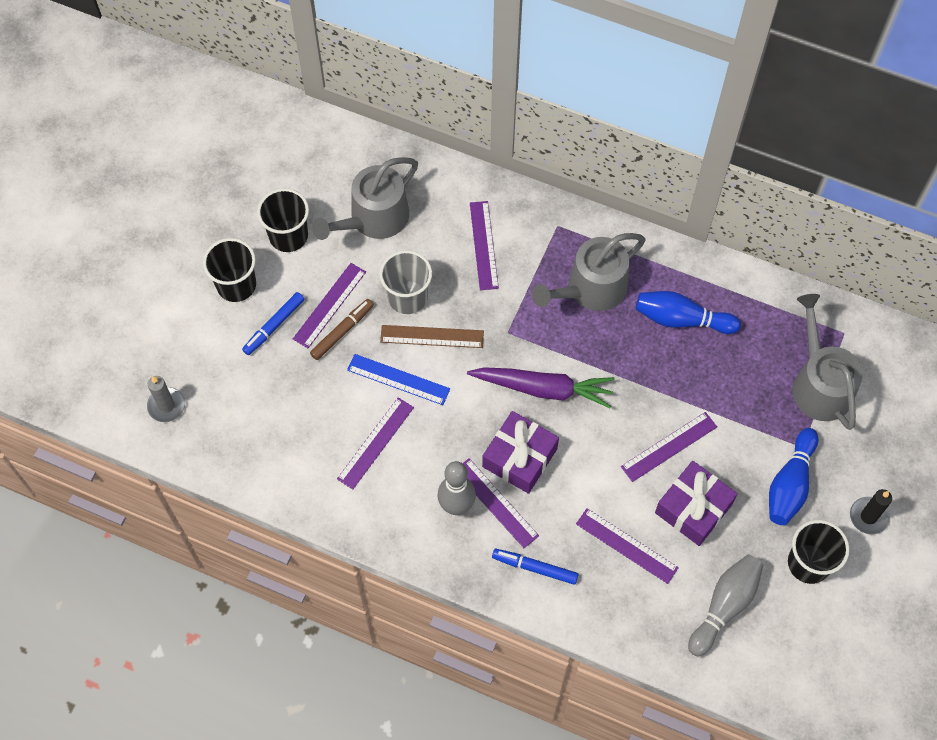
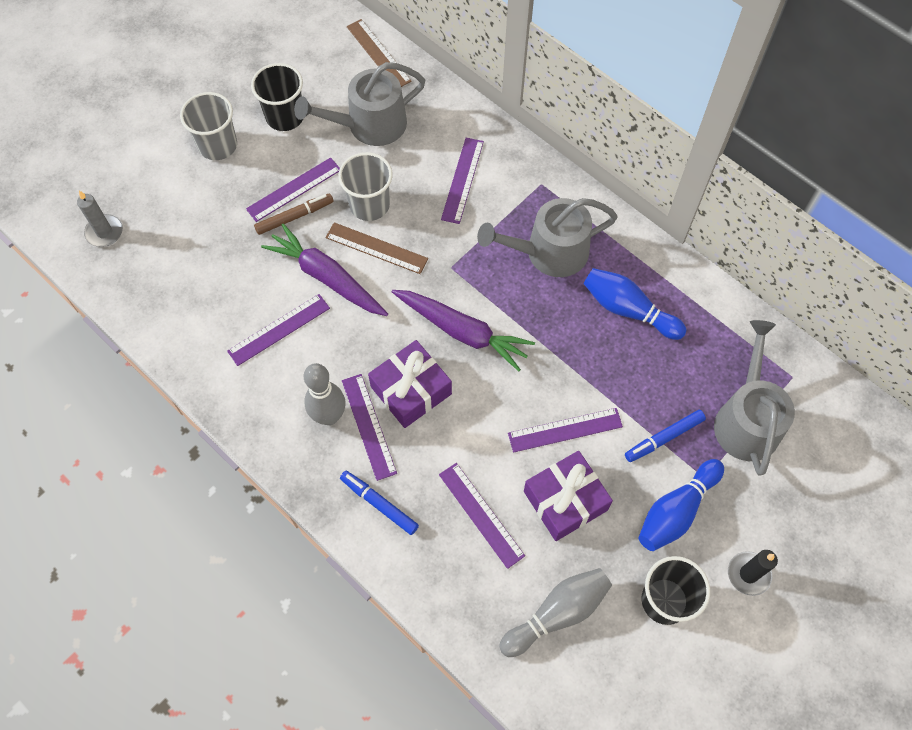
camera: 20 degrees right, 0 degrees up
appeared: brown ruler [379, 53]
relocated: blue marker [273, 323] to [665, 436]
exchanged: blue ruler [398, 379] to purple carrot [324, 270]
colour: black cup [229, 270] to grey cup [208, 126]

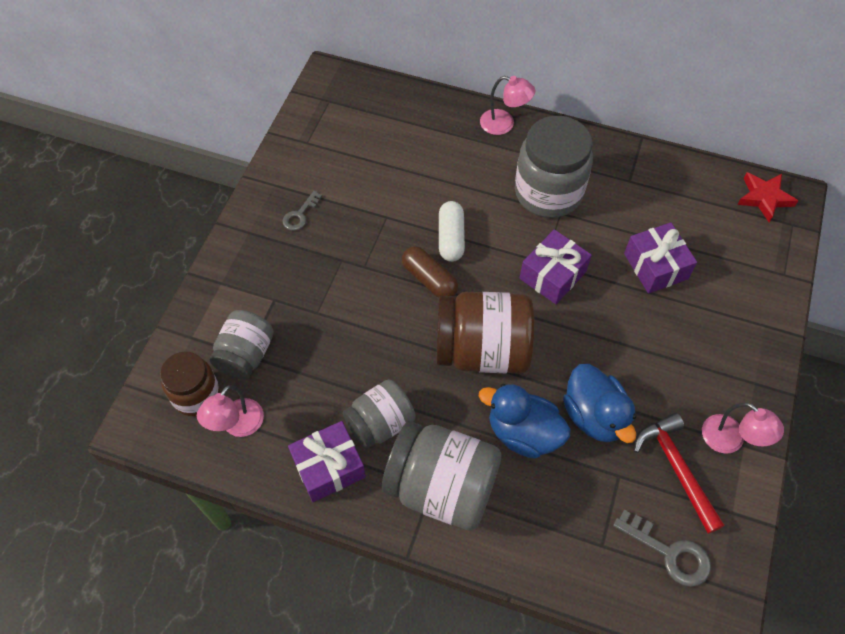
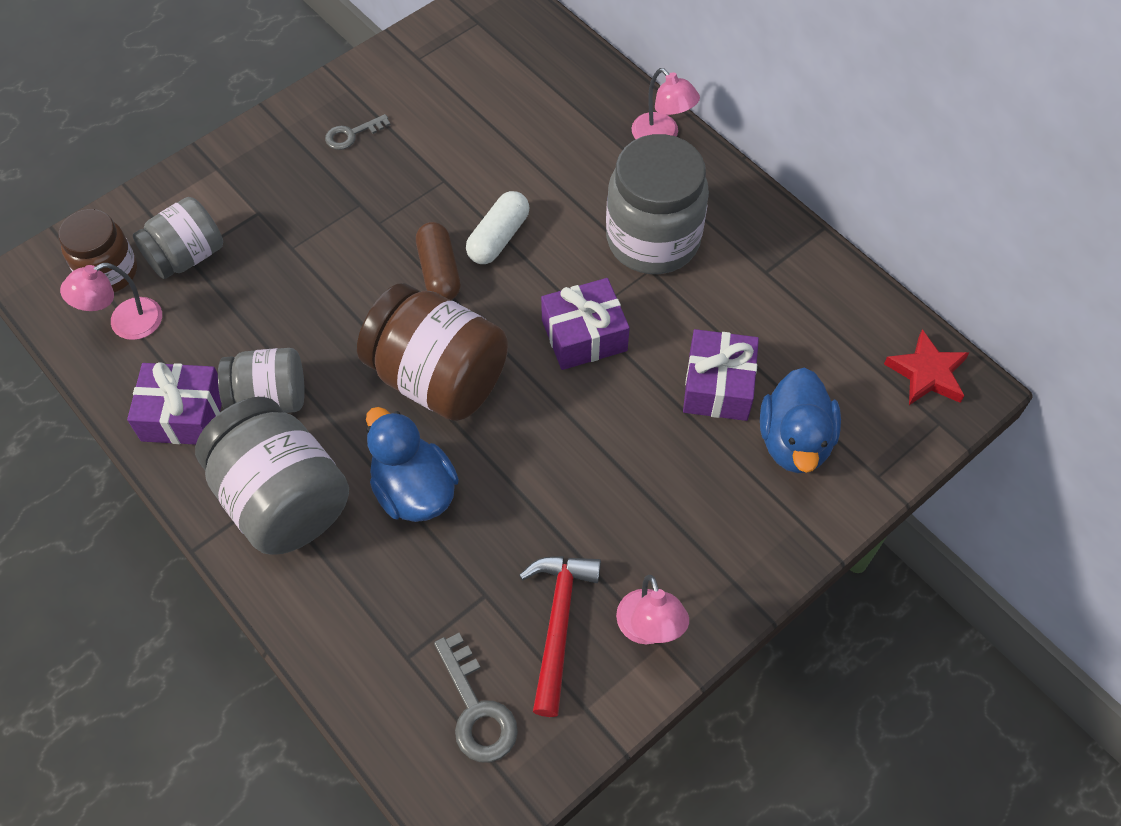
camera: 30 degrees right, 0 degrees up
relocated: blue duck [599, 403] to [800, 420]

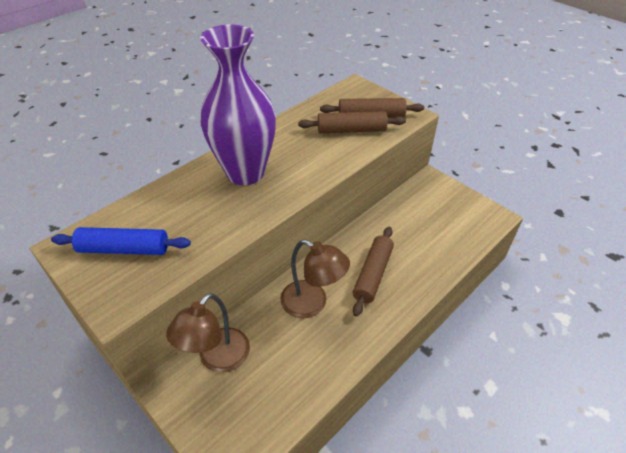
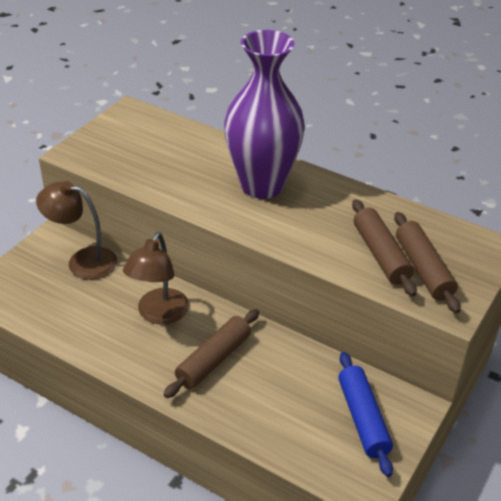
camera: 75 degrees right, 5 degrees down
relocated: blue rolling pin [121, 241] to [365, 414]
spun: brown rolling pin [373, 272] = [211, 353] 60 degrees counterclockwise

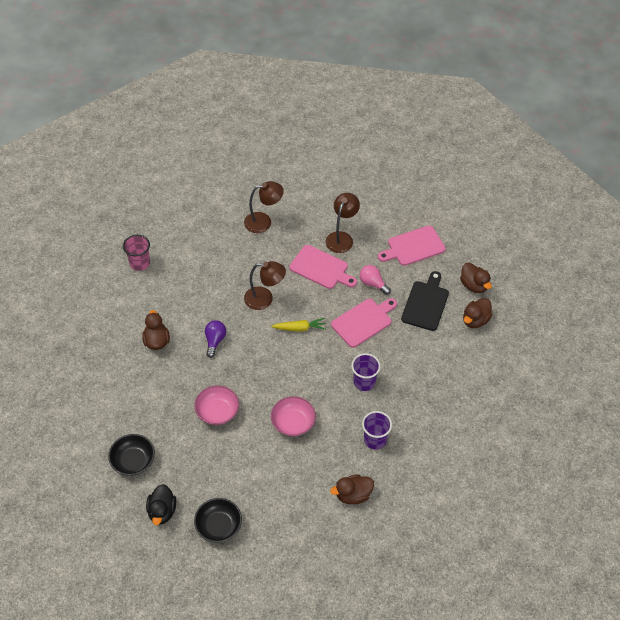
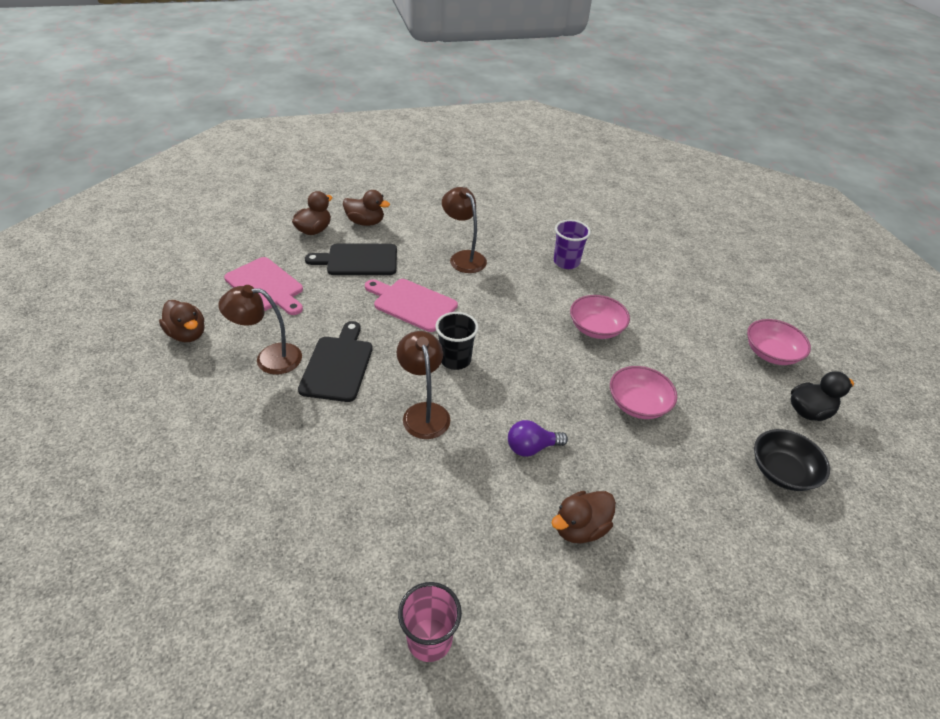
camera: 115 degrees left, 10 degrees down
missing: purple cup [366, 372]; pink light bulb [375, 280]
relocated: brown lamp [264, 207] to [464, 230]; brown duck [352, 489] to [182, 321]
exchanged: yellow carrot [298, 325] to black cup [457, 341]
colour: black bowl [218, 520] to pink bowl [779, 342]; pink cutting board [323, 267] to black cutting board [335, 361]

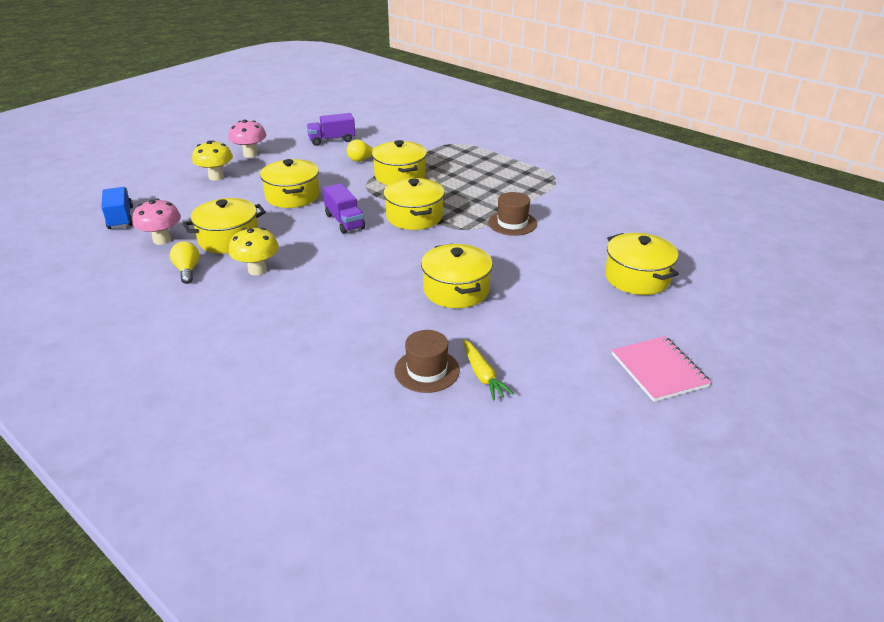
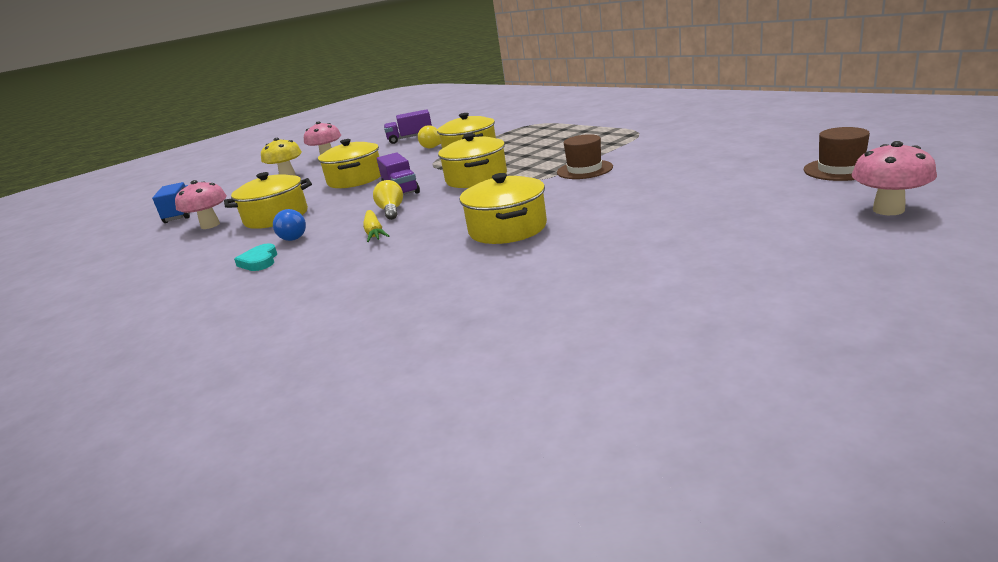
camera: 10 degrees right, 10 degrees down
missing: yellow pot [642, 264]; pink notebook [661, 369]
appeared: turquoise heart [255, 257]; pink mushroom [894, 178]
relocated: yellow light bulb [185, 262] to [388, 200]; brown hat [427, 361] to [837, 154]; yellow carrot [488, 369] to [376, 226]
exchanged: yellow mushroom [254, 251] to blue light bulb [289, 225]

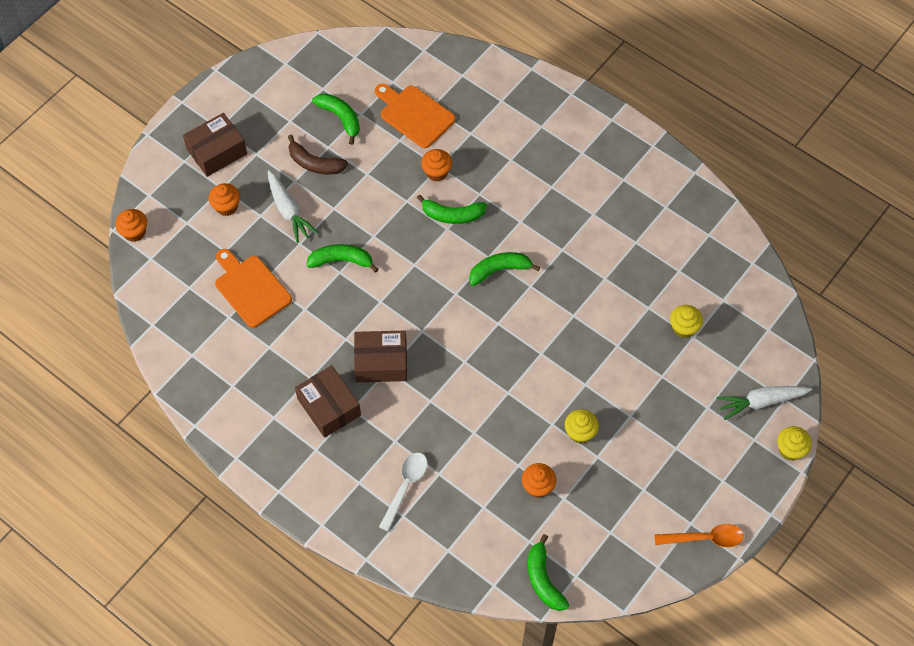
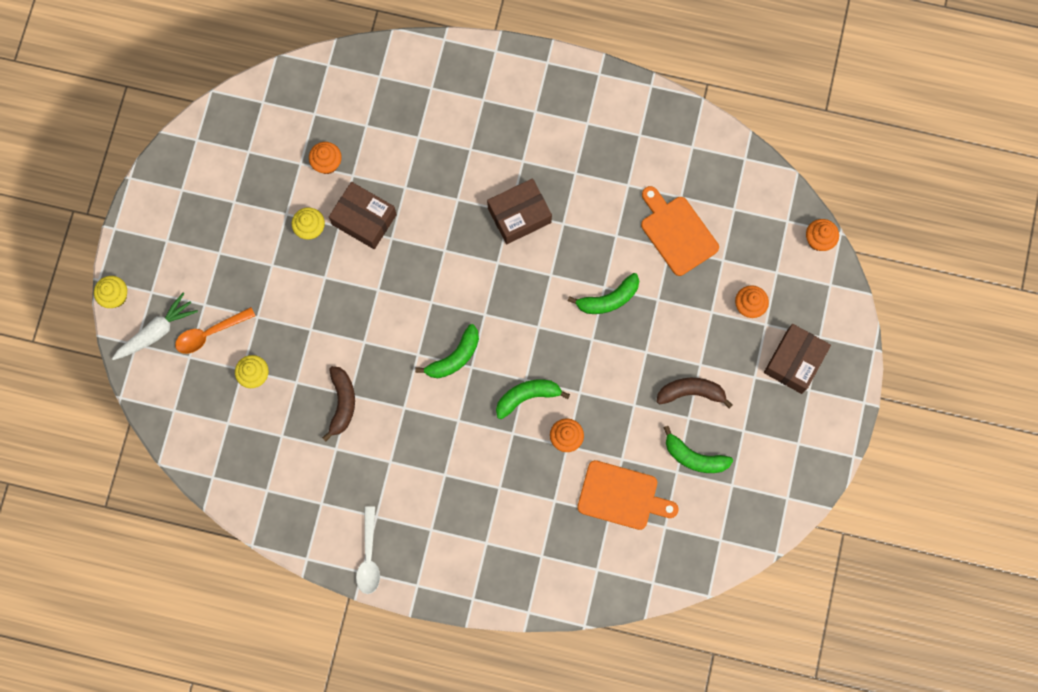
camera: 155 degrees right, 15 degrees up
missing: white carrot [293, 206]; green banana [549, 572]
appeared: brown banana [338, 403]
relocated: brown box [328, 401] to [363, 215]; white spoon [403, 492] to [368, 550]; orange spoon [699, 535] to [215, 330]
spun: orange cutting board [253, 288] = [680, 231] 150 degrees counterclockwise

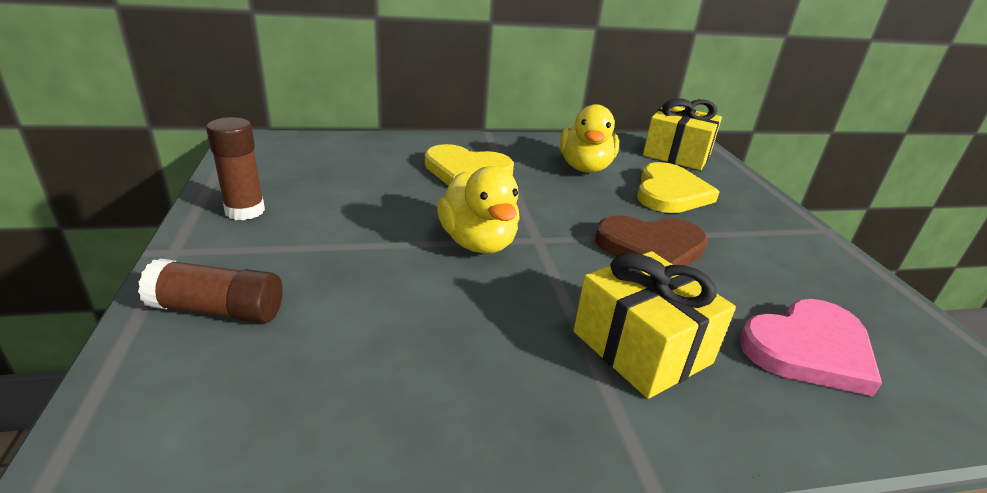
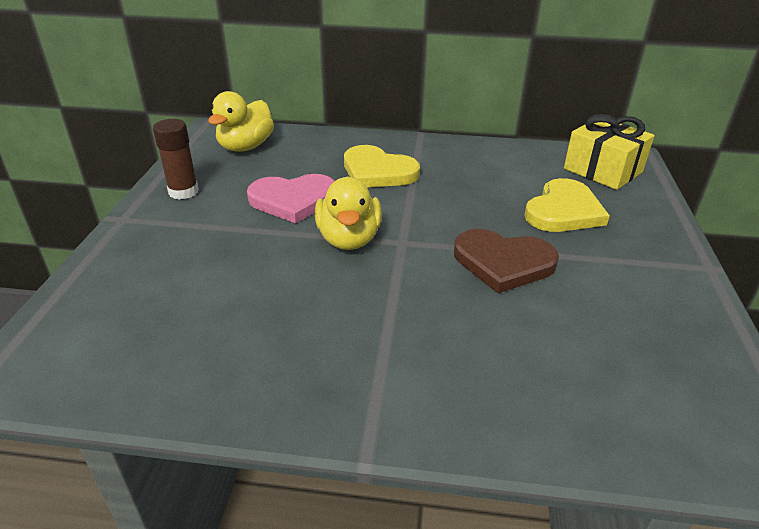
camera: 20 degrees right, 5 degrees up
missing: brown glue stick [210, 290]; yellow gift [654, 325]
relocated: yellow duck [589, 138] to [241, 121]; pink heart [810, 348] to [291, 198]

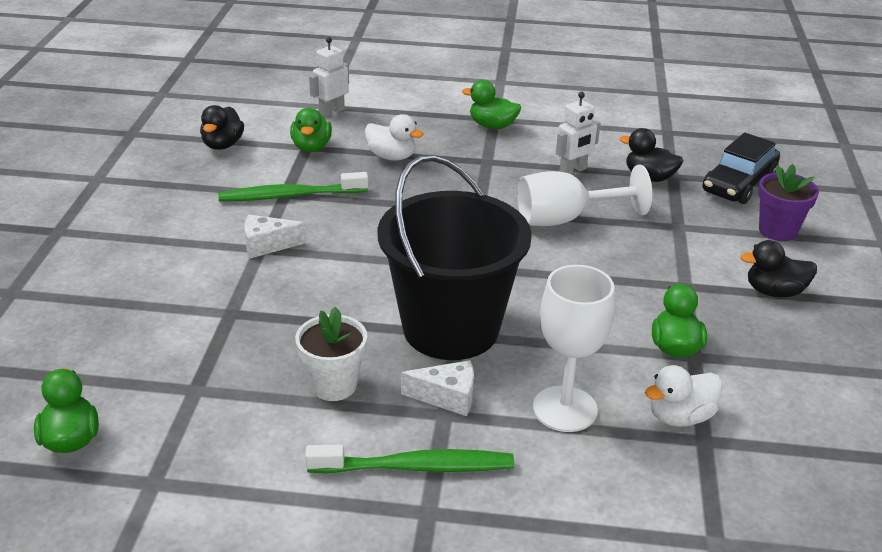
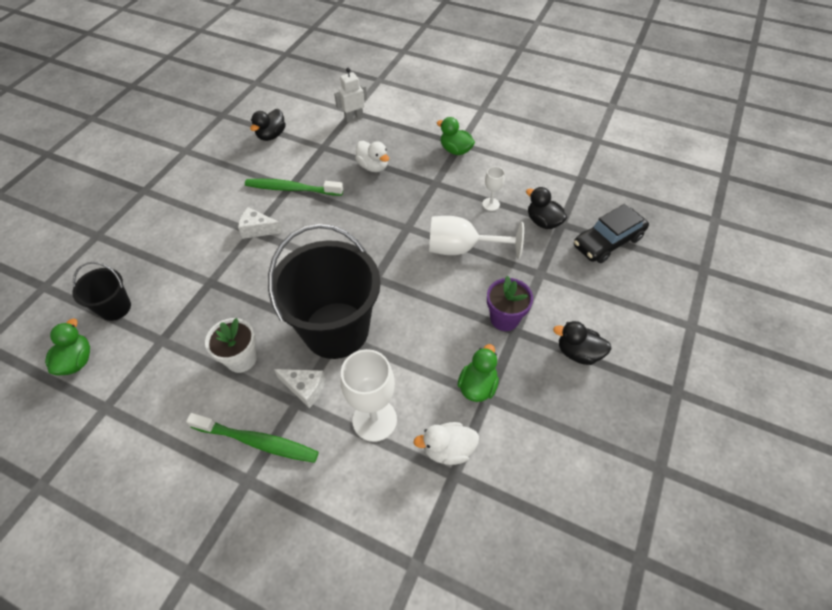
camera: 20 degrees right, 20 degrees up
missing: green duck [311, 130]
appeared: black bucket [101, 291]
relocated: purple flower pot [788, 202] to [510, 303]
exchanged: white robot [578, 133] to white goblet [493, 189]

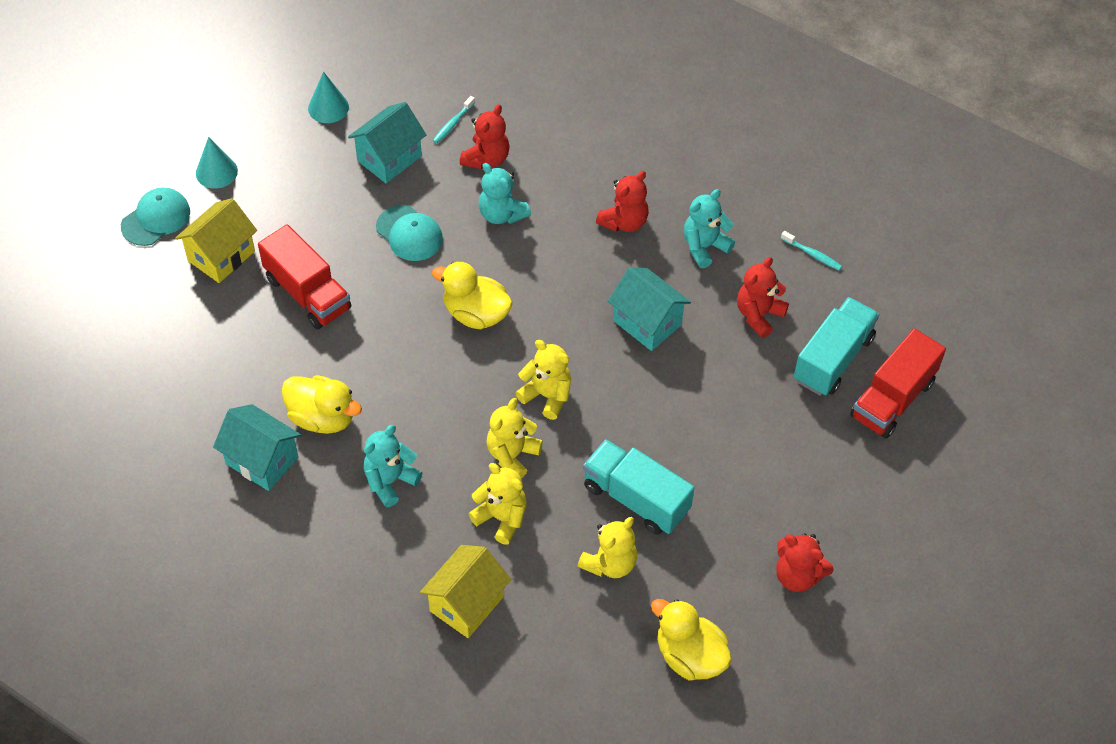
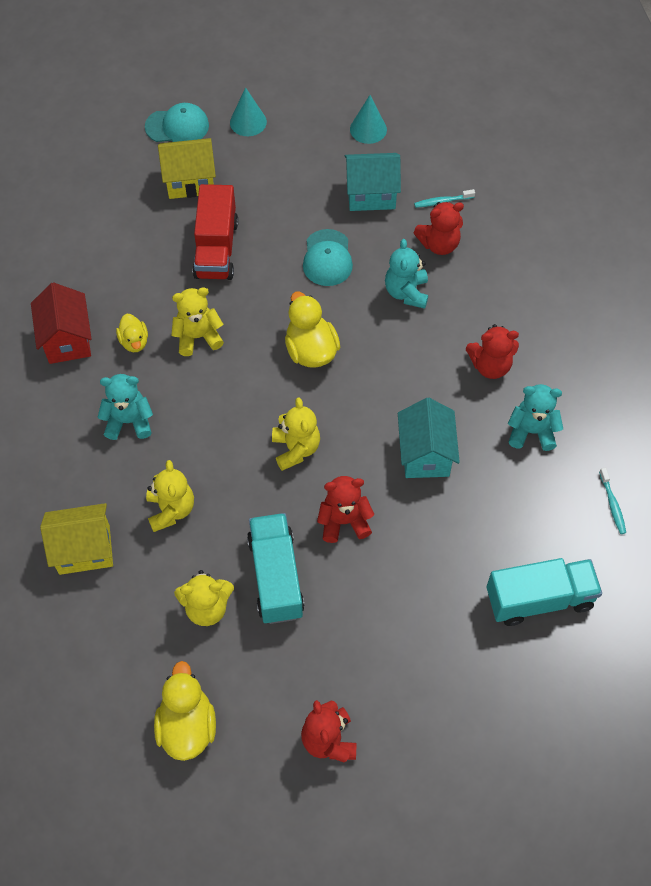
camera: 45 degrees right, 5 degrees up
missing: red truck [898, 384]
relocated: yellow teddy bear [515, 438] to [197, 321]; red teddy bear [763, 297] to [345, 509]
colour: turquoise house [257, 447] to red house [61, 323]
size: yellow duck [321, 404] = [132, 333] x0.59

